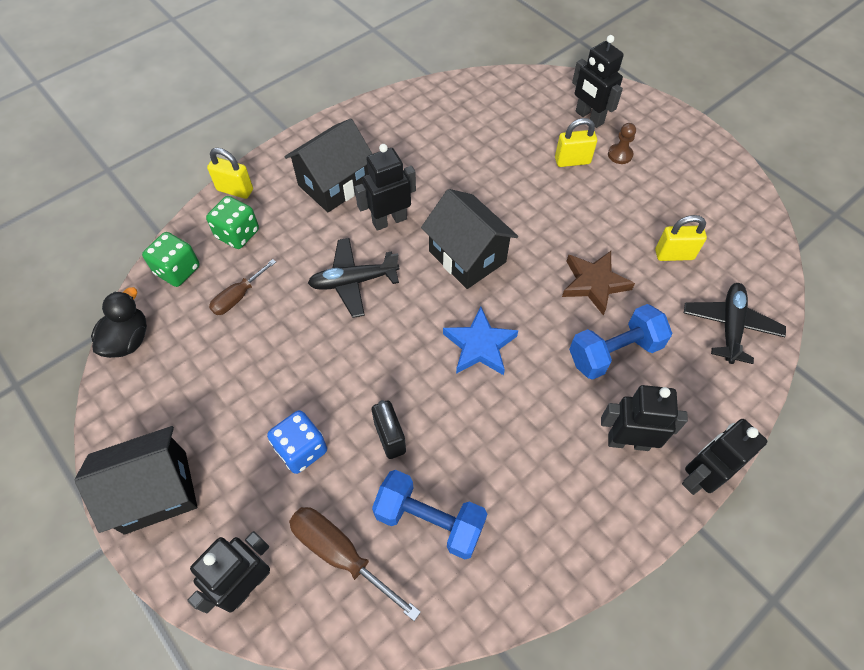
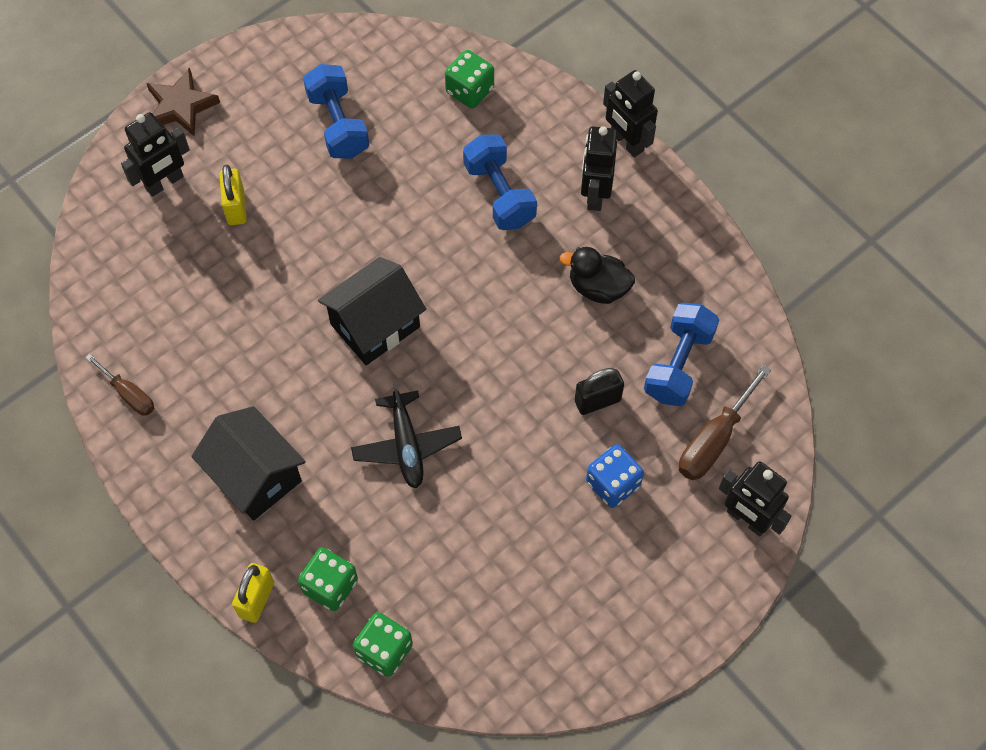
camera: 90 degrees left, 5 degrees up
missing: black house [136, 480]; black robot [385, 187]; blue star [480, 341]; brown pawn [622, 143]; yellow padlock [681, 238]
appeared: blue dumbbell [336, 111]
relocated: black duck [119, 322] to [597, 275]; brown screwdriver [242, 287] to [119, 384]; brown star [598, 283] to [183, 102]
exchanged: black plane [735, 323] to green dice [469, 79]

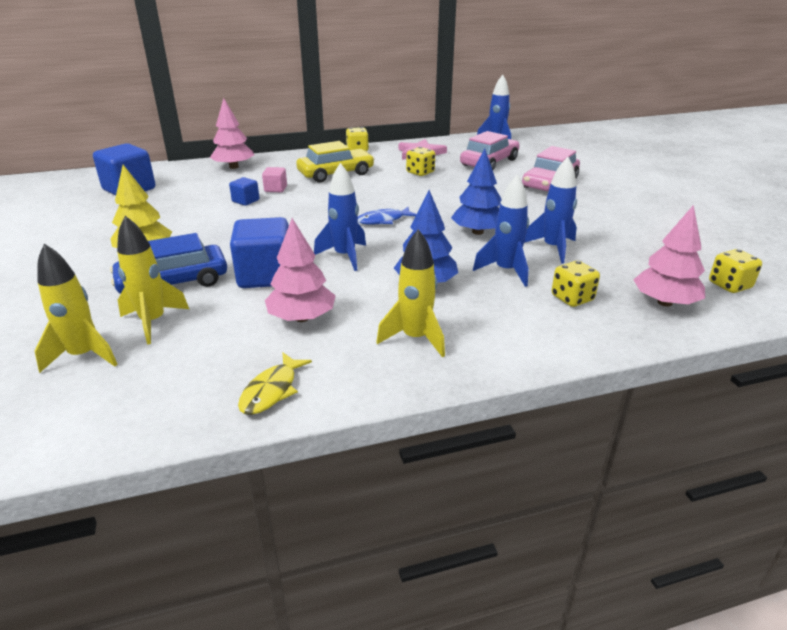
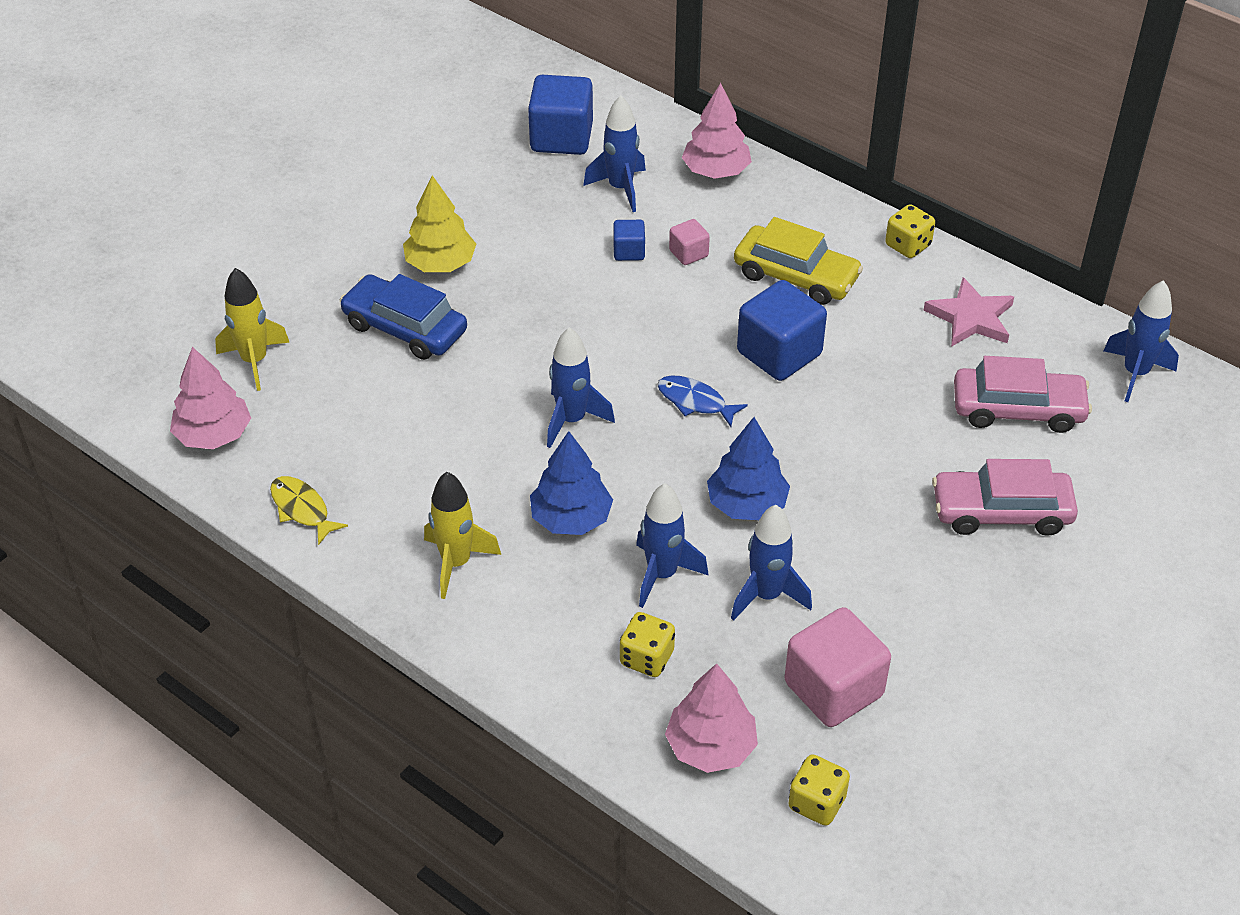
camera: 55 degrees right, 15 degrees up
missing: yellow rocket [153, 280]; yellow dice [420, 161]
appeared: blue rocket [614, 153]; pink cube [838, 667]
relocated: blue cube [259, 252] to [782, 330]; pink tree [300, 270] to [210, 398]
spun: yellow fish [275, 384] = [309, 510] 60 degrees clockwise

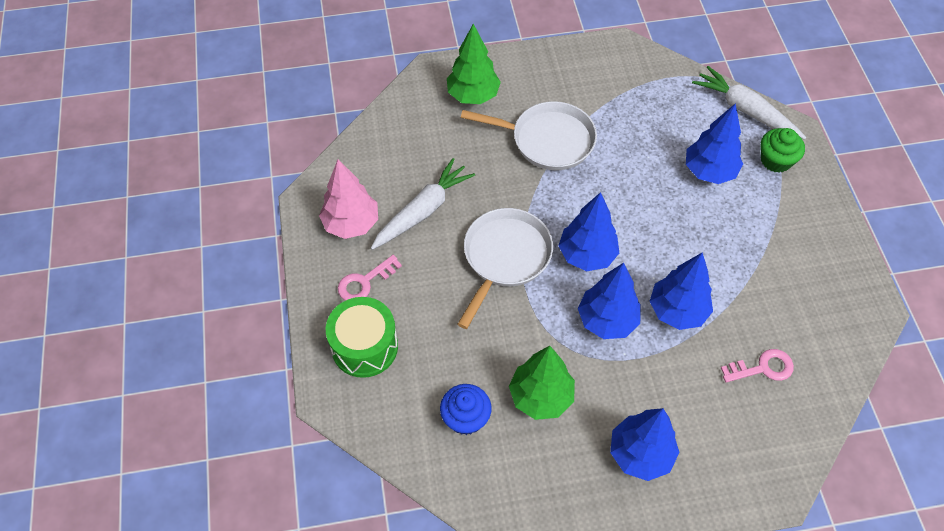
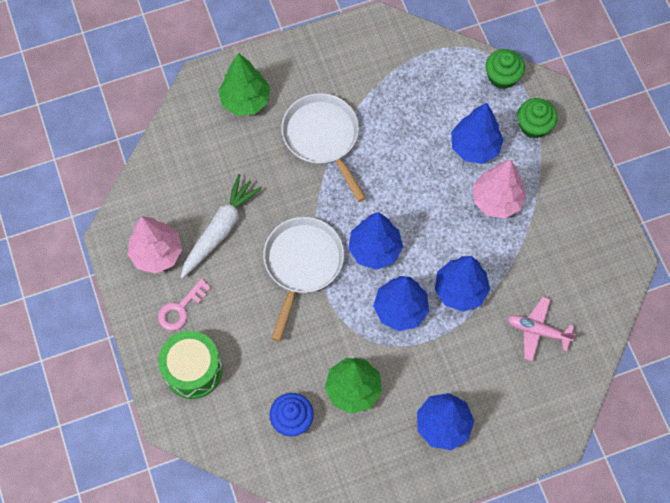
camera: 10 degrees left, 10 degrees up
appeared: pink tree [499, 188]
exchanged: white carrot [749, 102] to green cupcake [505, 69]; pink key [757, 366] to pink plane [541, 329]
spun: white pan [529, 135] = [323, 147] 120 degrees counterclockwise

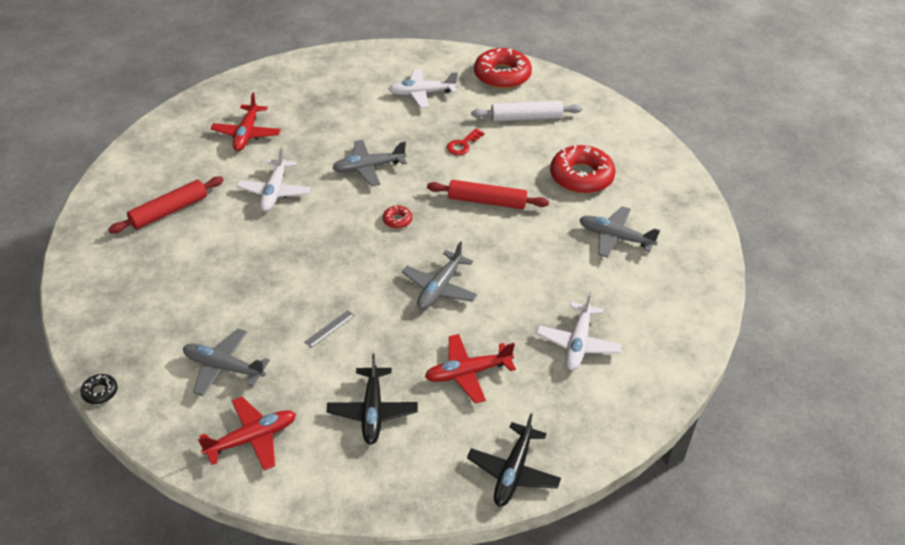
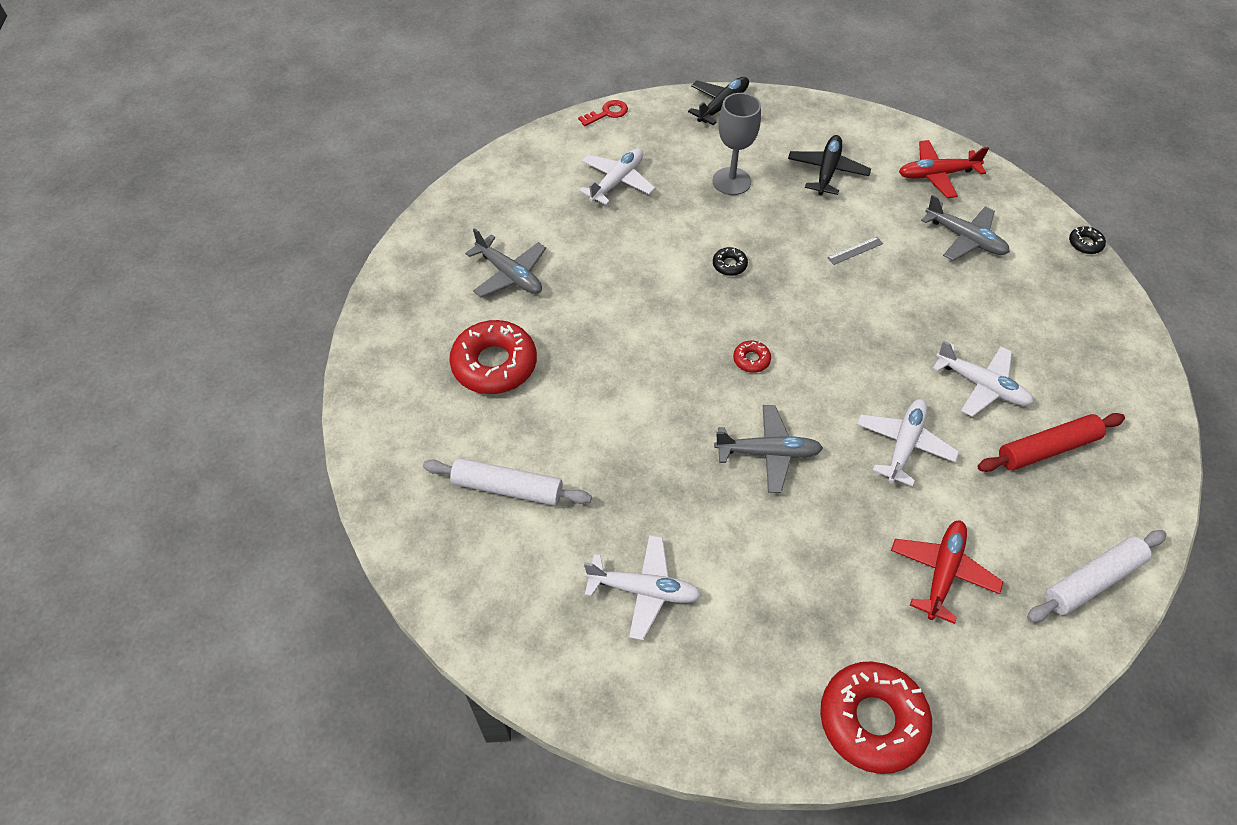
camera: 160 degrees left, 10 degrees up
missing: red rolling pin [488, 194]
appeared: white plane [983, 378]; white rolling pin [1097, 576]
relocated: red key [465, 141] to [603, 113]; red donut [503, 68] to [876, 718]
exchanged: grey plane [439, 275] to black donut [730, 261]; red plane [470, 369] to grey goblet [737, 144]

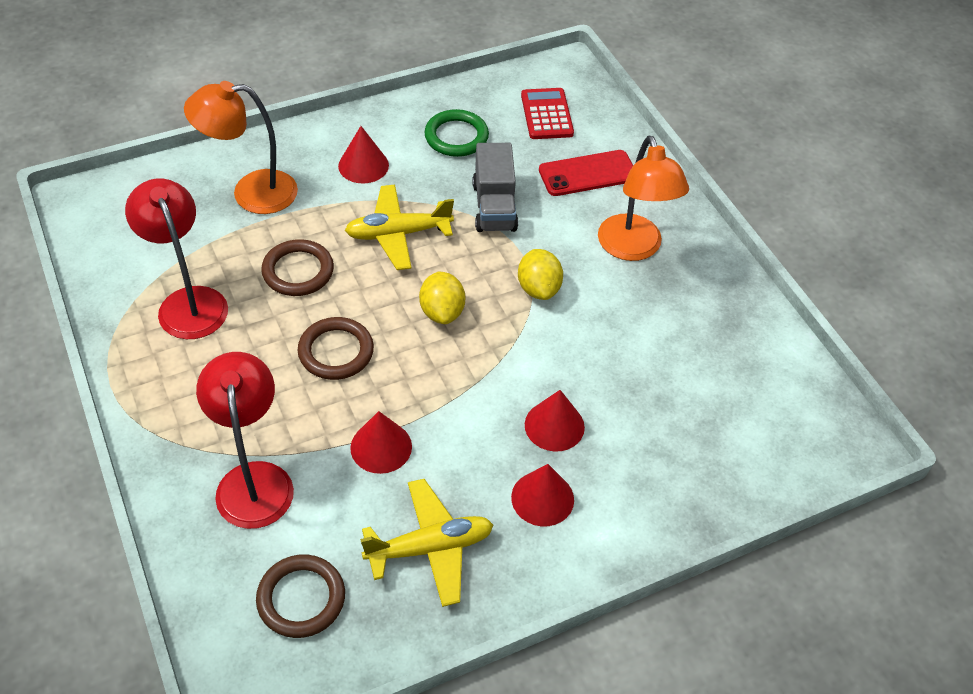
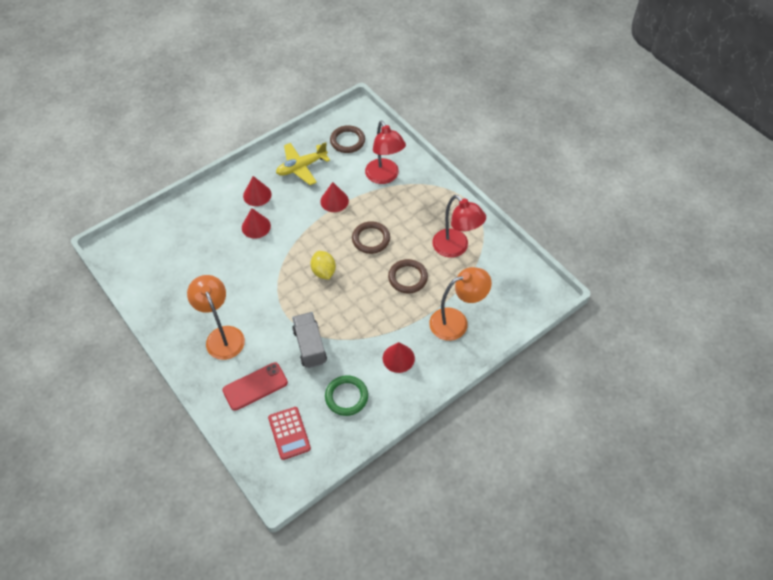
camera: 170 degrees right, 5 degrees up
missing: yellow plane [399, 227]; yellow lemon [540, 274]

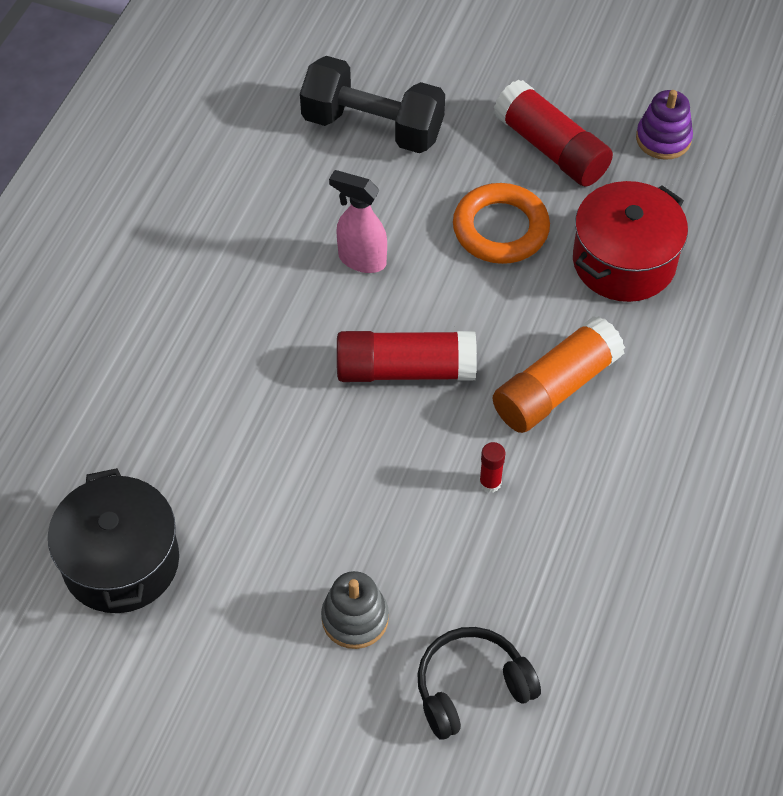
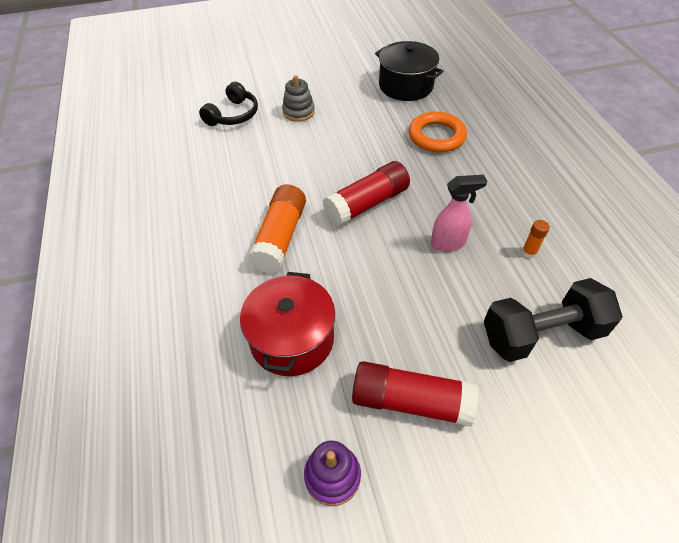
camera: 145 degrees right, 5 degrees down
missing: red glue stick [492, 467]
appeared: orange glue stick [536, 239]
relocated: orange ring [501, 223] to [438, 132]

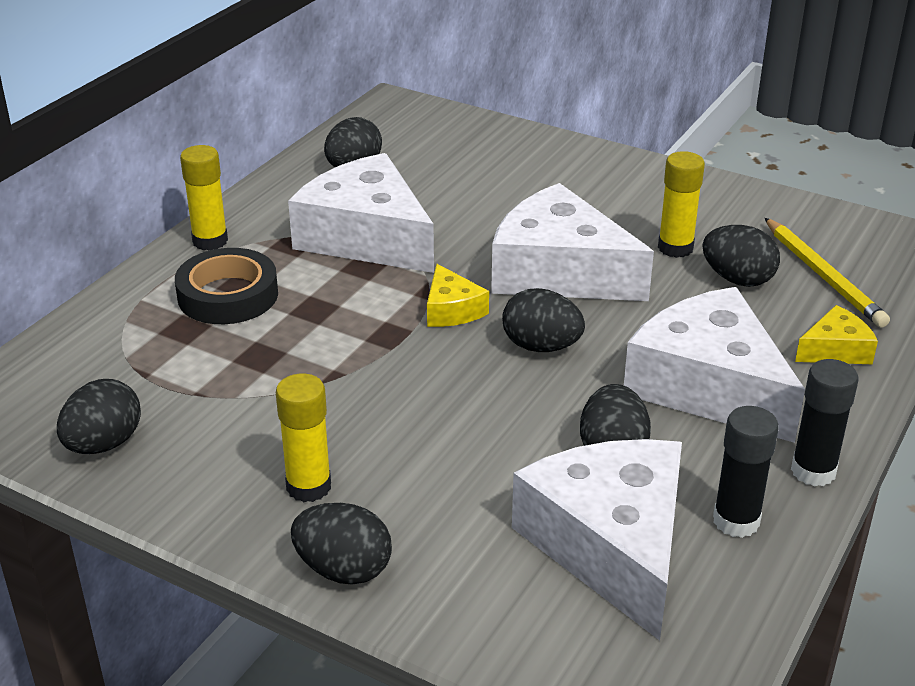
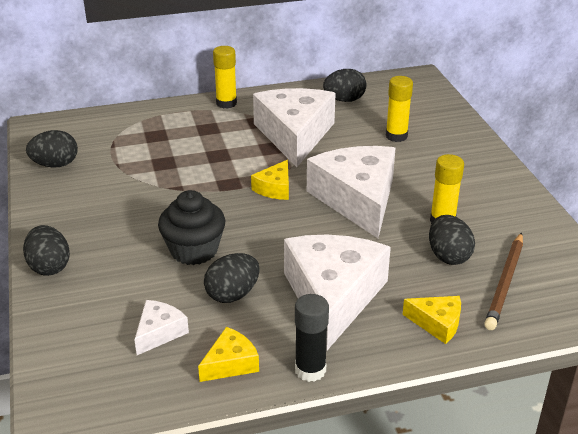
camera: 45 degrees right, 0 degrees up
missing: black tape [226, 286]; black egg [543, 320]
appeared: black cupcake [191, 227]
relocated: yellow glue stick [303, 438] to [399, 109]
exchanged: black glue stick [746, 472] to yellow cheese [228, 354]
colour: yellow pencil [827, 272] to brown pencil [503, 281]
size: white cheese [597, 539] = [161, 327] x0.46

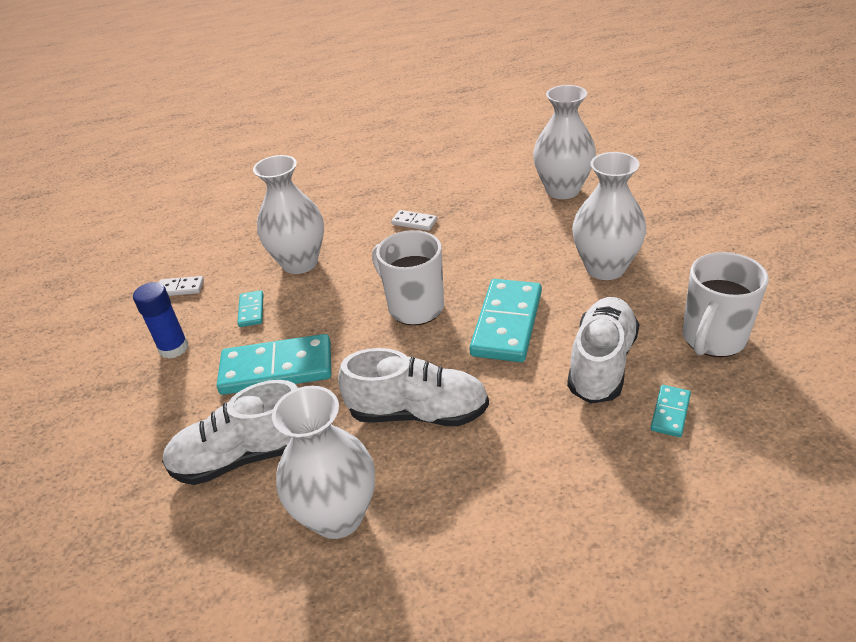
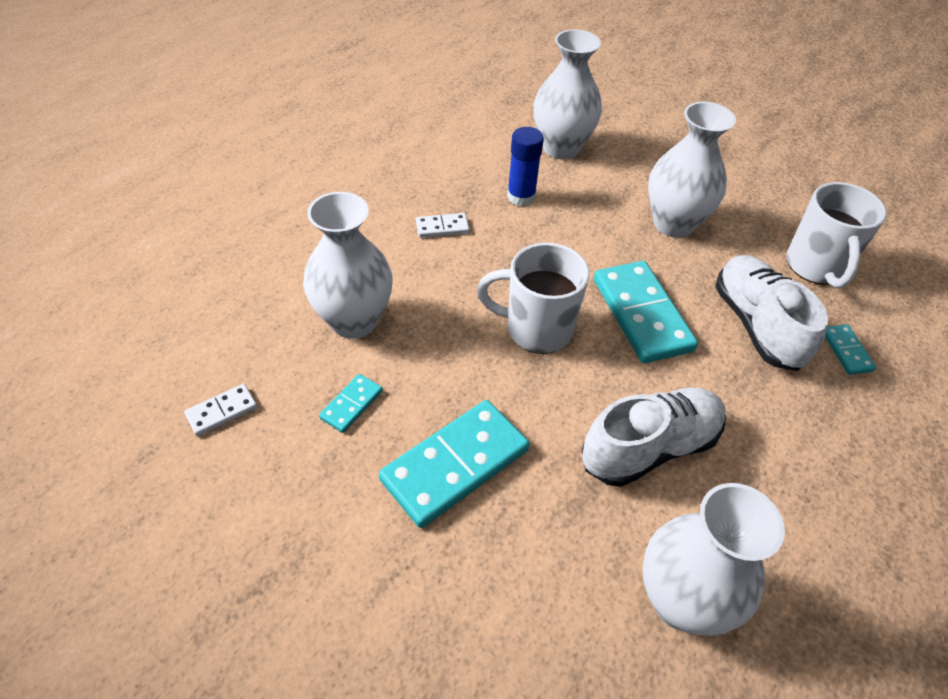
camera: 40 degrees left, 10 degrees up
missing: white shoe [230, 432]
relocated: blue glue stick [161, 320] to [525, 166]
spun: turquoise domino [250, 308] = [351, 403] 75 degrees clockwise

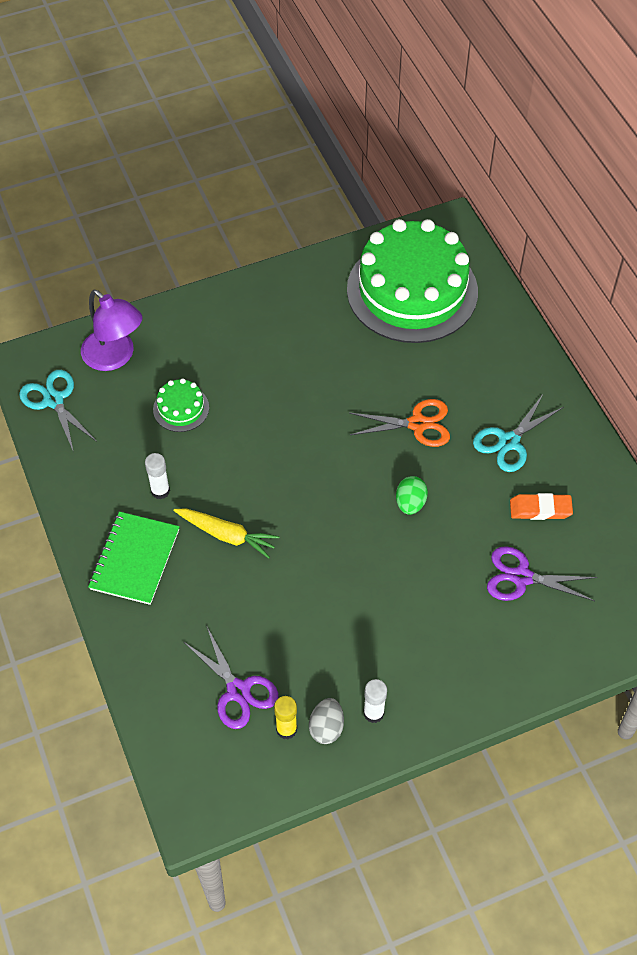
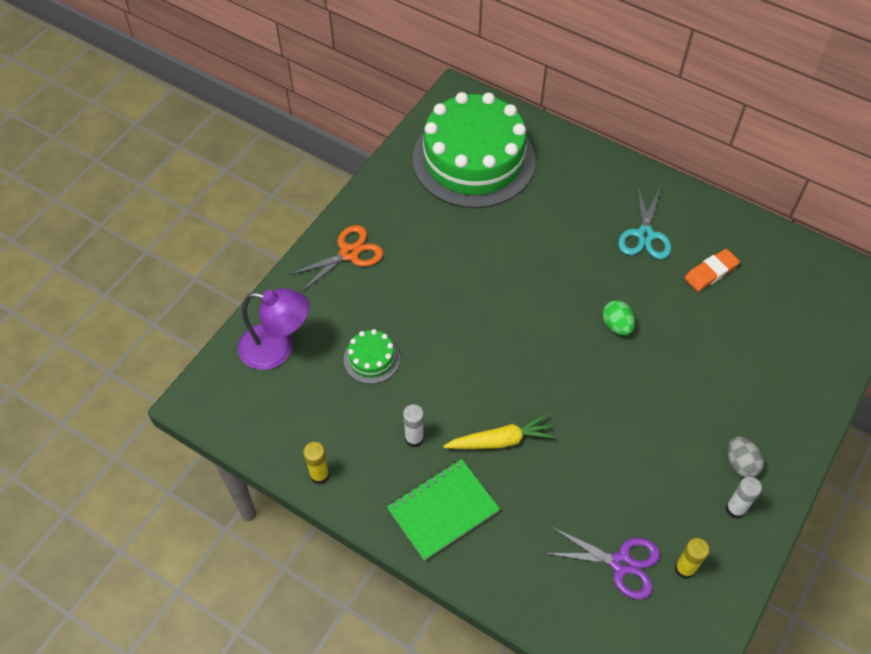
camera: 35 degrees left, 0 degrees up
missing: turquoise scissors [58, 411]; purple scissors [542, 573]
appeared: yellow glue stick [316, 463]
relocated: grey egg [326, 721] to [746, 457]; orange scissors [400, 423] to [335, 258]
spun: green notebook [134, 558] = [443, 510] 75 degrees clockwise

